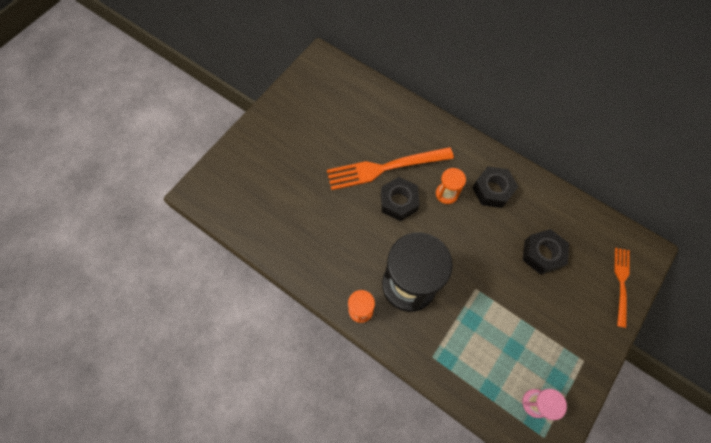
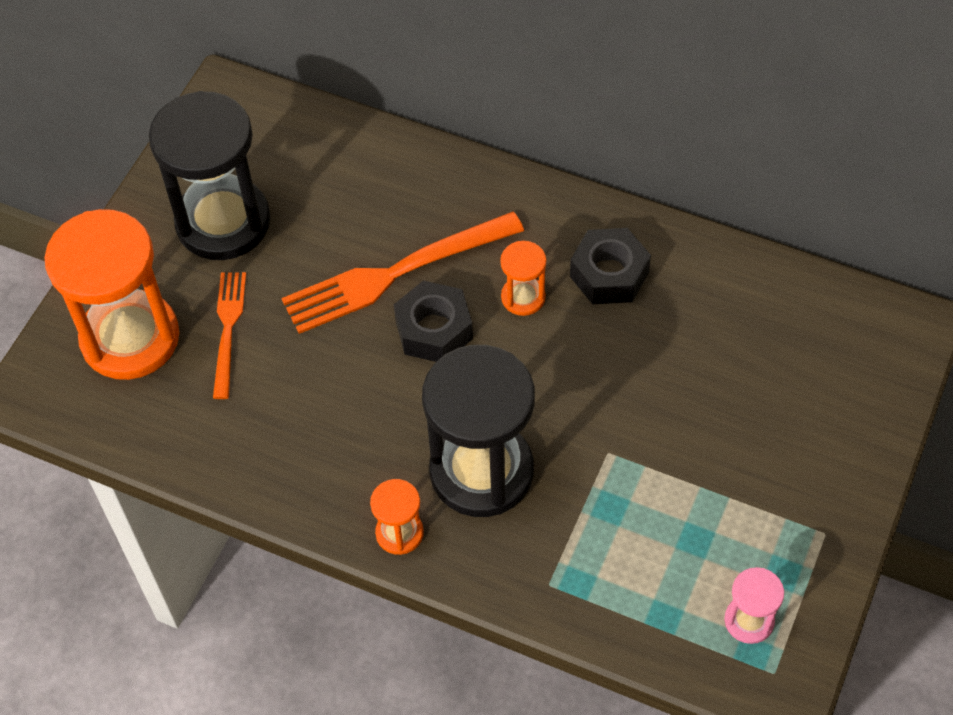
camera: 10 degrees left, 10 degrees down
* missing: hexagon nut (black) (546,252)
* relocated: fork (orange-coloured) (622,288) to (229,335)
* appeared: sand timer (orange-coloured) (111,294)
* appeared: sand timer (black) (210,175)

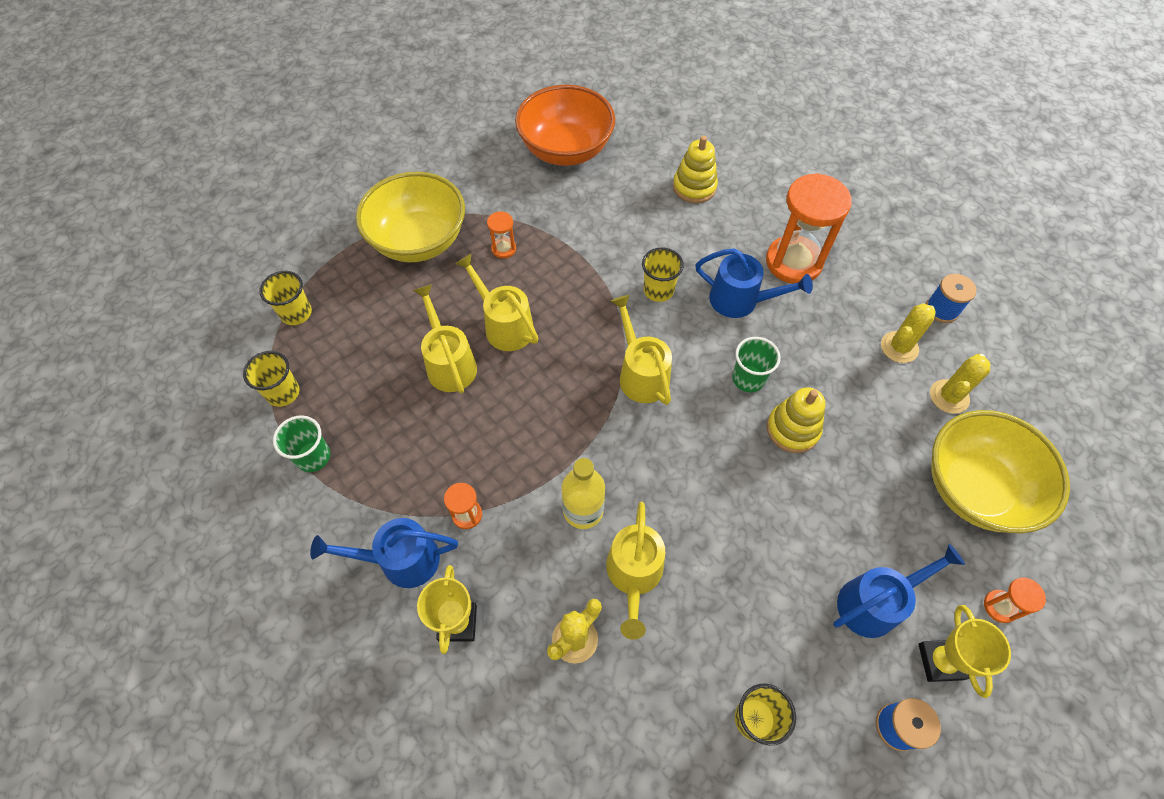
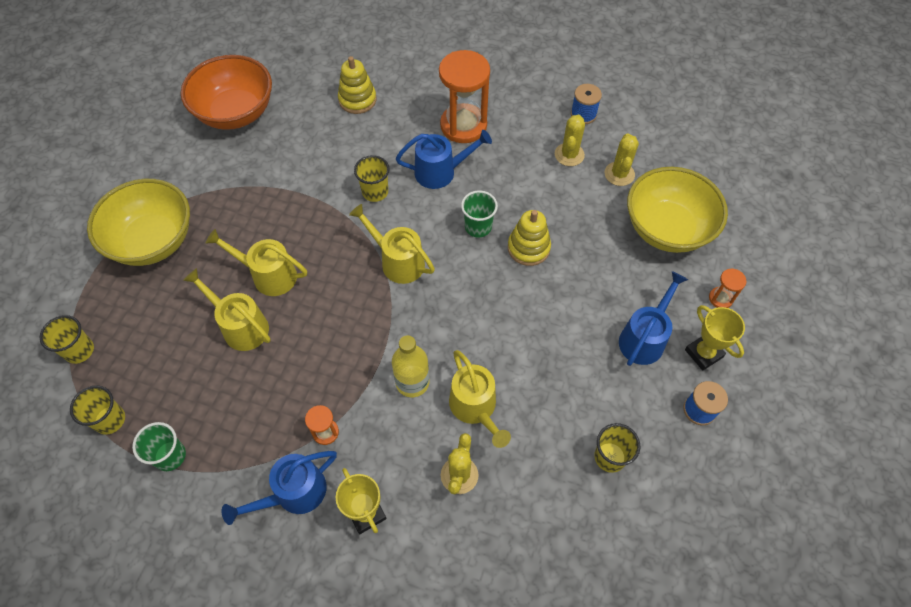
camera: 30 degrees left, 0 degrees up
* missing: sand timer (orange-coloured) (501,235)

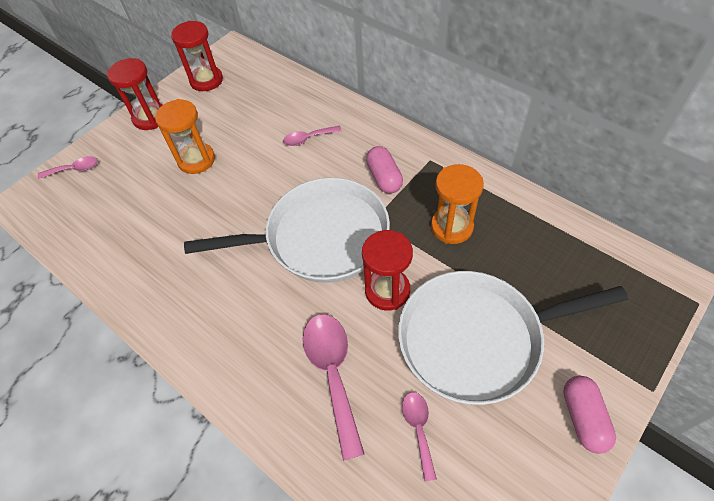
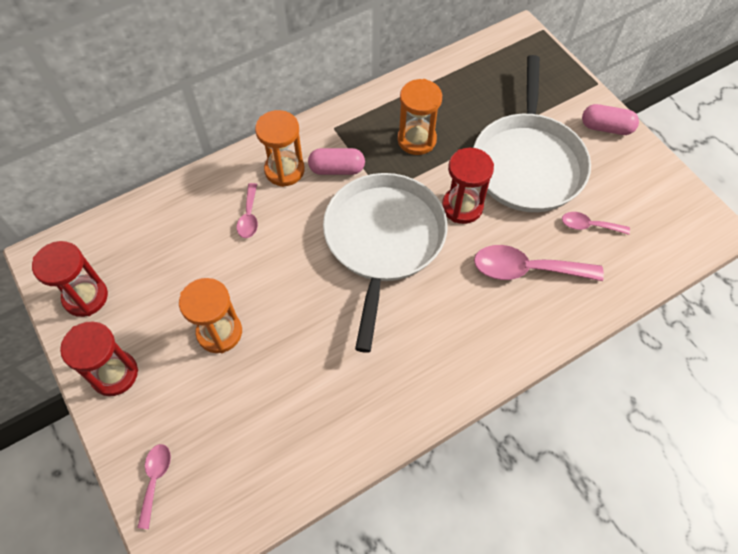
camera: 75 degrees left, 5 degrees up
* appeared: sand timer (orange-coloured) (280,148)

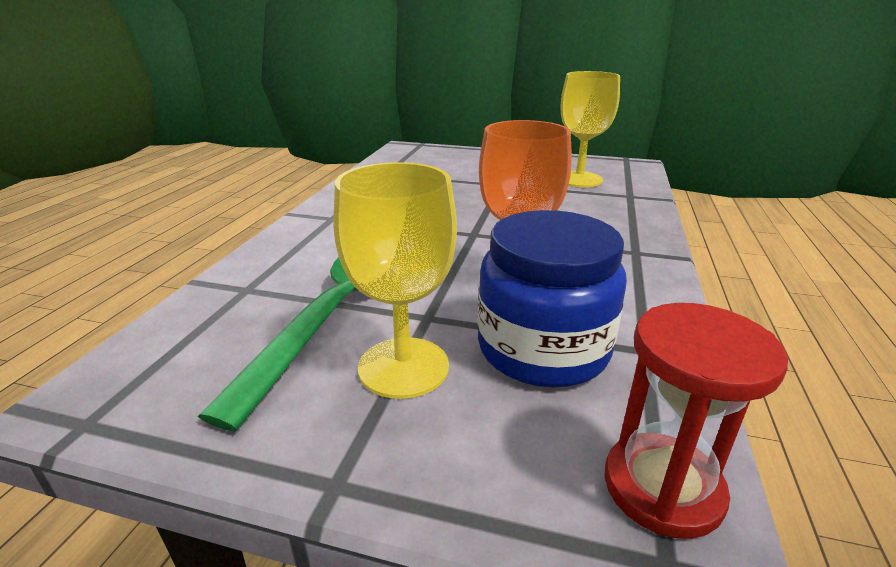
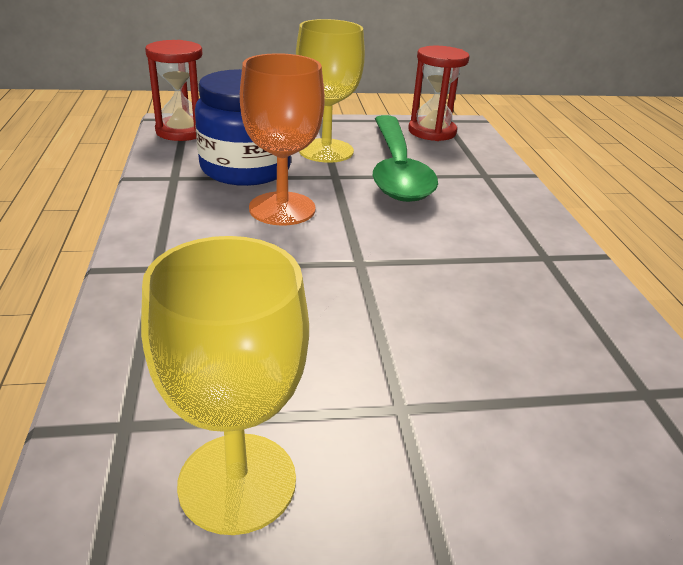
camera: 155 degrees right, 5 degrees up
* appeared: sand timer (scarlet) (439,93)

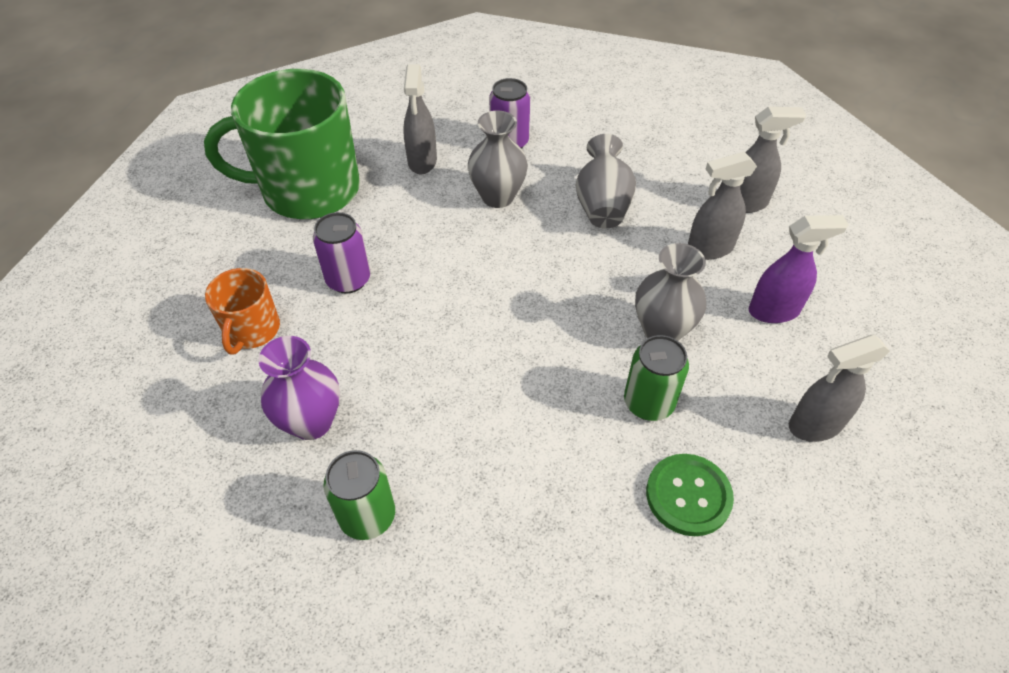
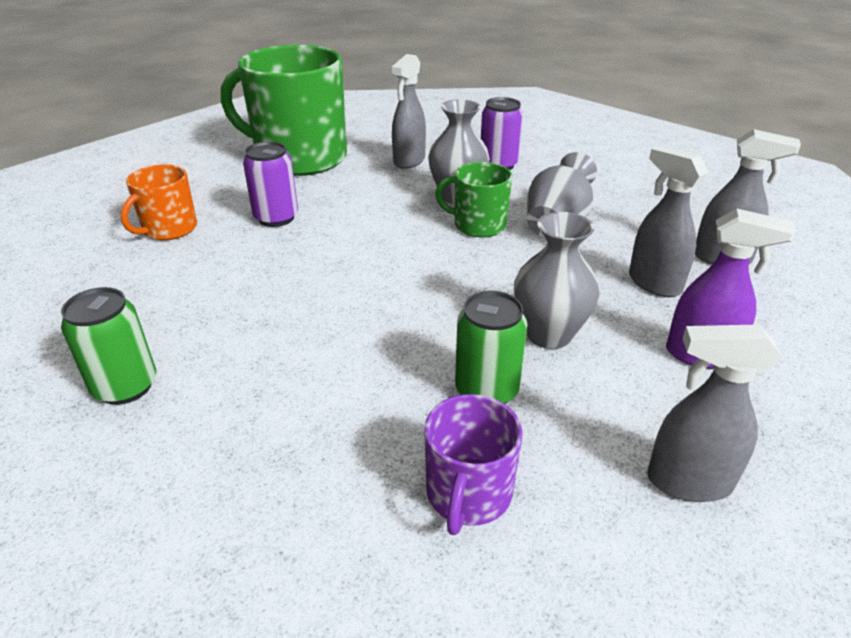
camera: 25 degrees right, 15 degrees down
* missing: tall vase (purple) (299,388)
* exchanged: sewing button (leaf-green) (690,495) to mug (purple) (473,464)
* spun: spray cleaner (ash-grey) (722,206) = (668,221) 45 degrees clockwise
* appeared: mug (leaf-green) (473,199)

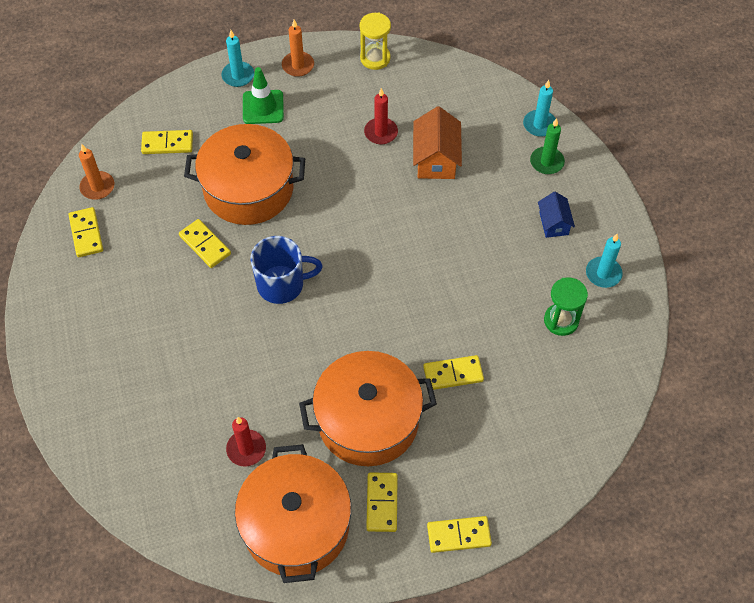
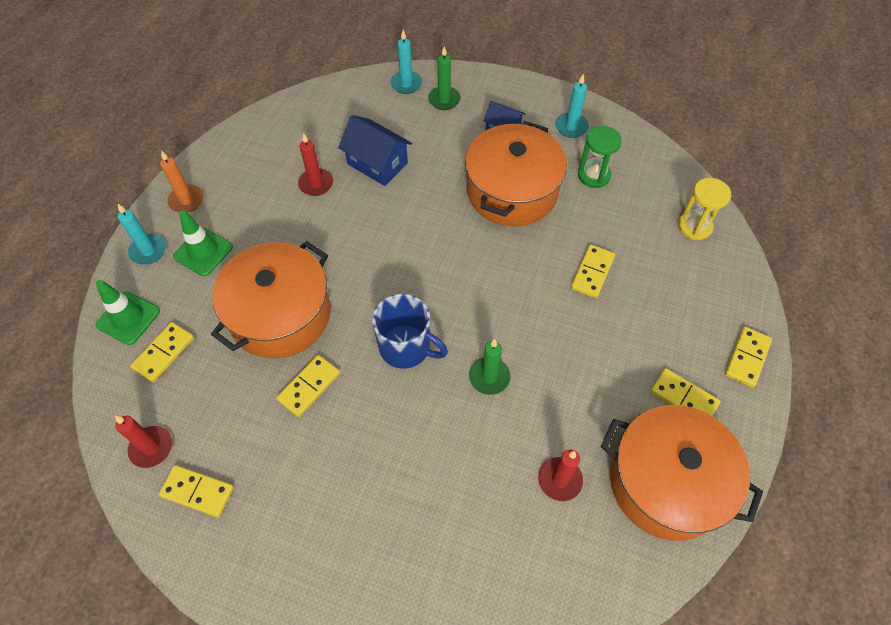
camera: 55 degrees left, 0 degrees up
* colour: wax candle (orange-coloured) (97,172) to wax candle (scarlet) (143,442)
* spun: domino tile (yellow) (205,243) = (308,386) 45 degrees counterclockwise
* spun: mug (royal blue) (287,270) = (410,331) 90 degrees clockwise
* relocated: pot (orange-coloured) (368,408) to (516,174)
* relocated: sand timer (yellow) (375,41) to (704,209)
* colour: house (orange-coloured) (437,142) to house (royal blue) (375,150)
* appeared: traffic cone (leaf-green) (128,312)
* appeared: wax candle (leaf-green) (490,367)

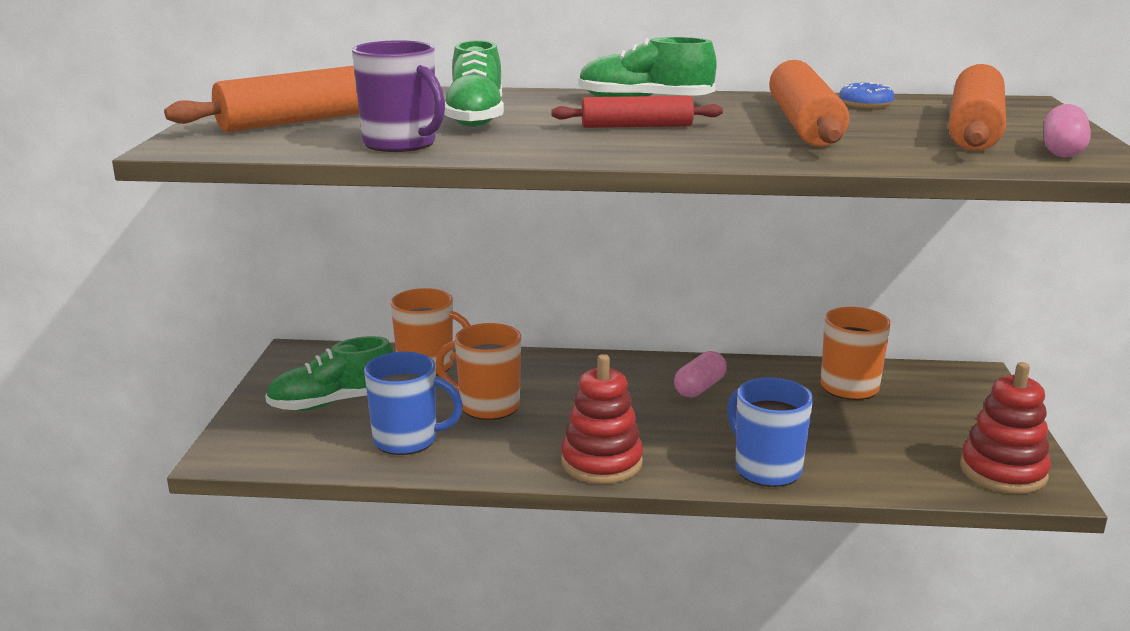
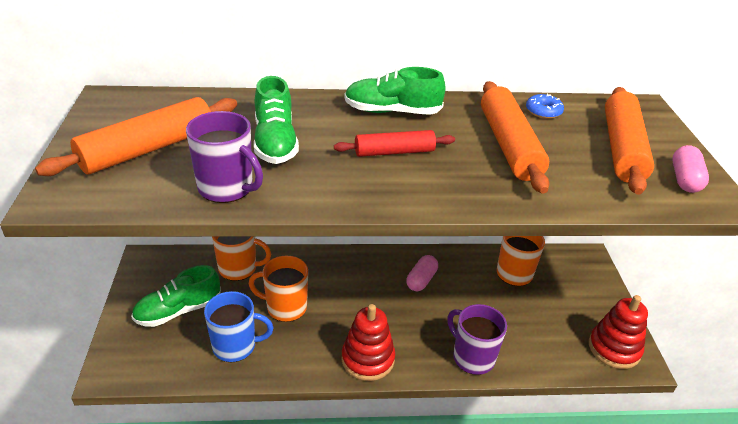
camera: 10 degrees left, 15 degrees up
* colour: mug (royal blue) (770,432) to mug (purple) (477,339)

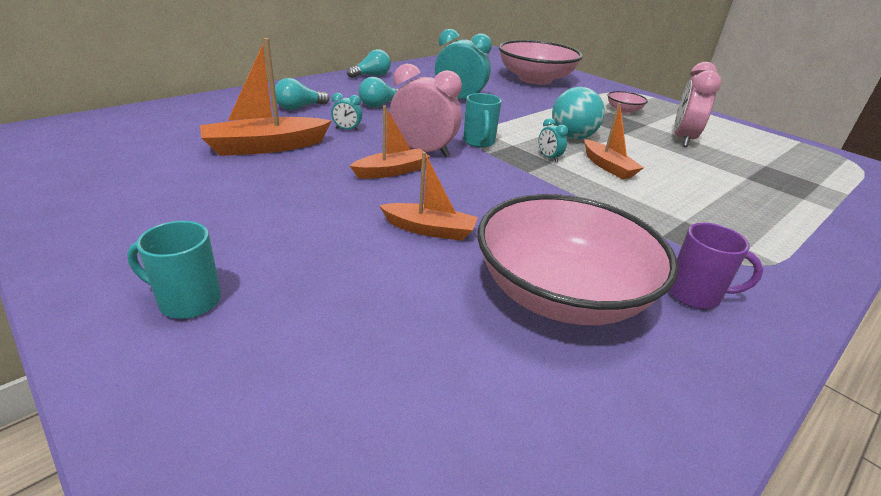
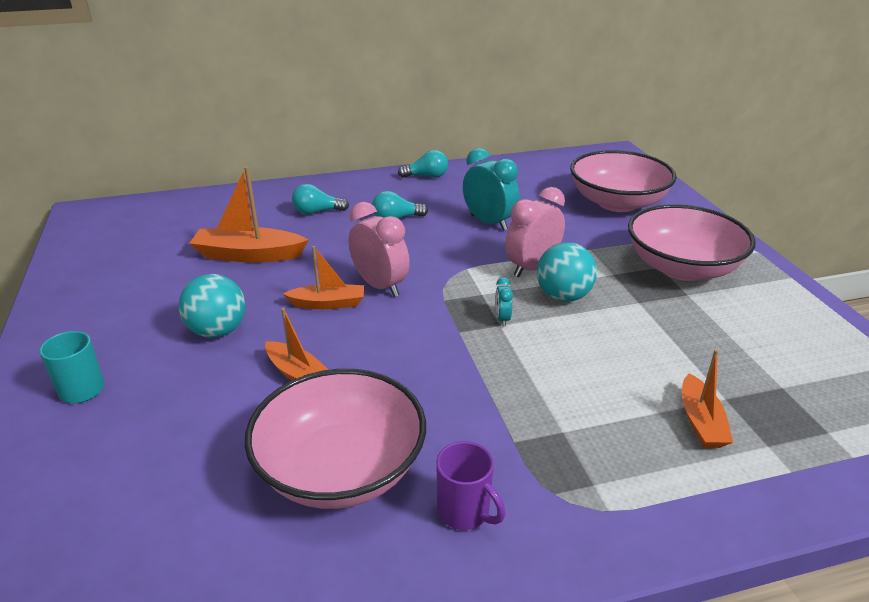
camera: 30 degrees right, 0 degrees up
* missing: bedside clock (teal) (346,112)
* missing: mug (teal) (482,120)
* relocated: toy boat (orange-coloured) (614,141) to (707,398)
* size: bowl (pink) (627,102) = (692,242) x2.39
* relocated: bedside clock (pink) (698,104) to (535,232)
* appeared: ball (teal) (211,306)

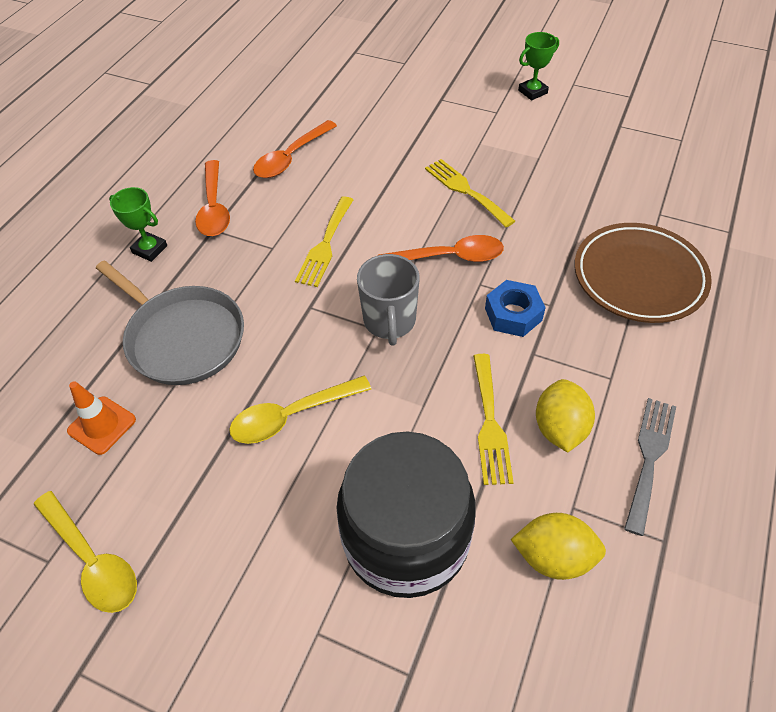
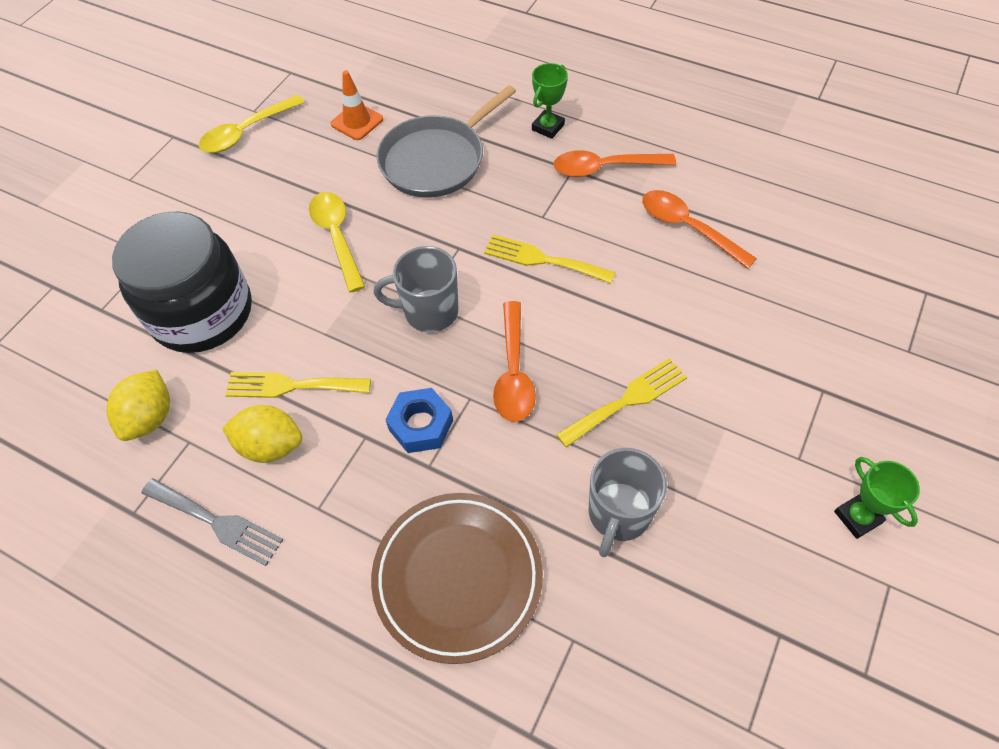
camera: 95 degrees right, 5 degrees up
* appeared: mug (ash-grey) (628,502)

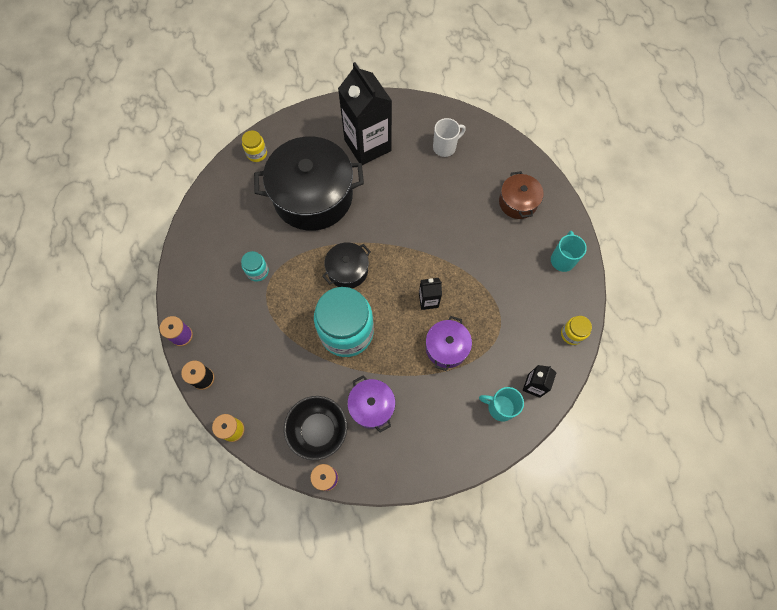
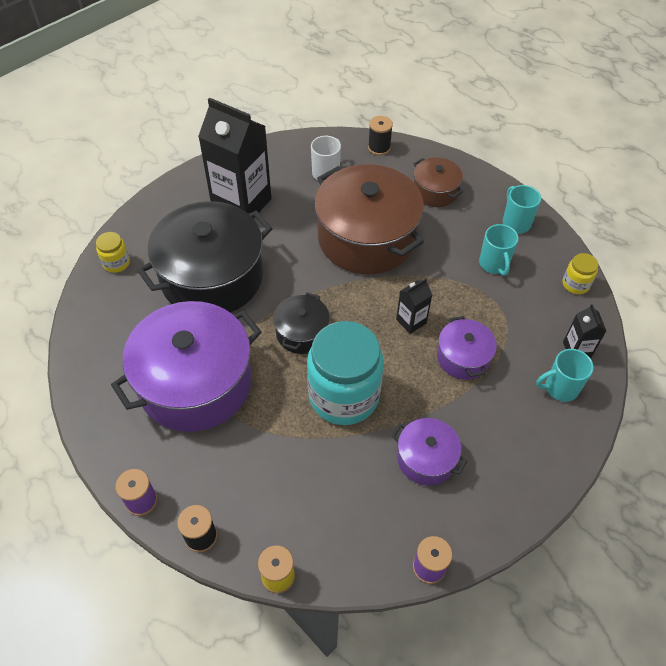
camera: 30 degrees left, 15 degrees down
* exchanged: jar (teal) (255,266) to pot (purple) (186,366)
* missing: bowl (black) (315,428)
* appeared: pot (brown) (369,219)
* appeared: spool (black) (380,135)
* appeared: mug (teal) (498,250)

